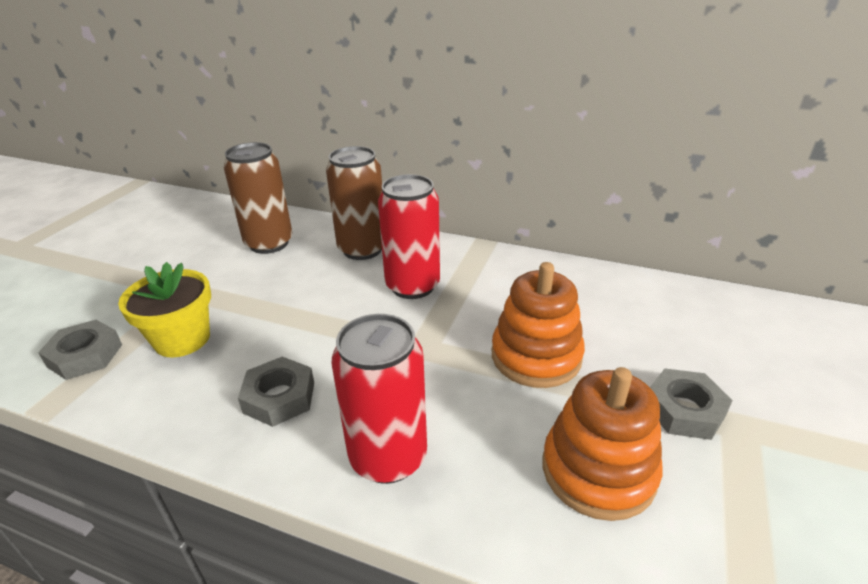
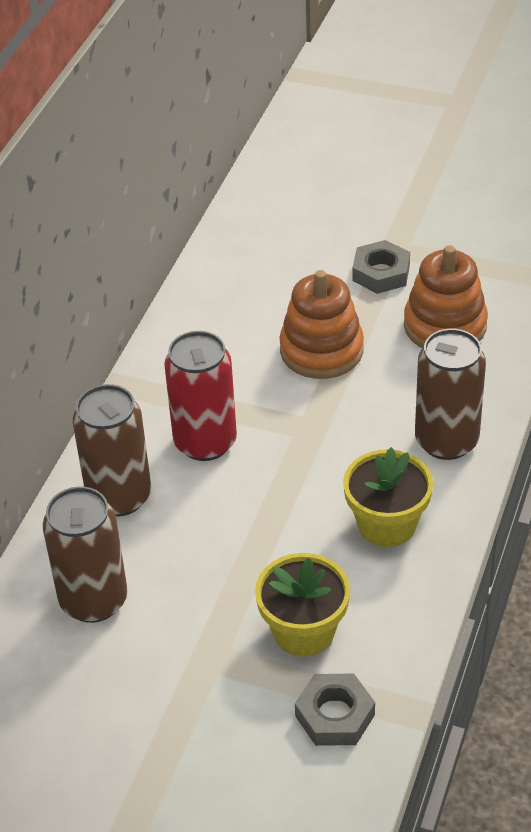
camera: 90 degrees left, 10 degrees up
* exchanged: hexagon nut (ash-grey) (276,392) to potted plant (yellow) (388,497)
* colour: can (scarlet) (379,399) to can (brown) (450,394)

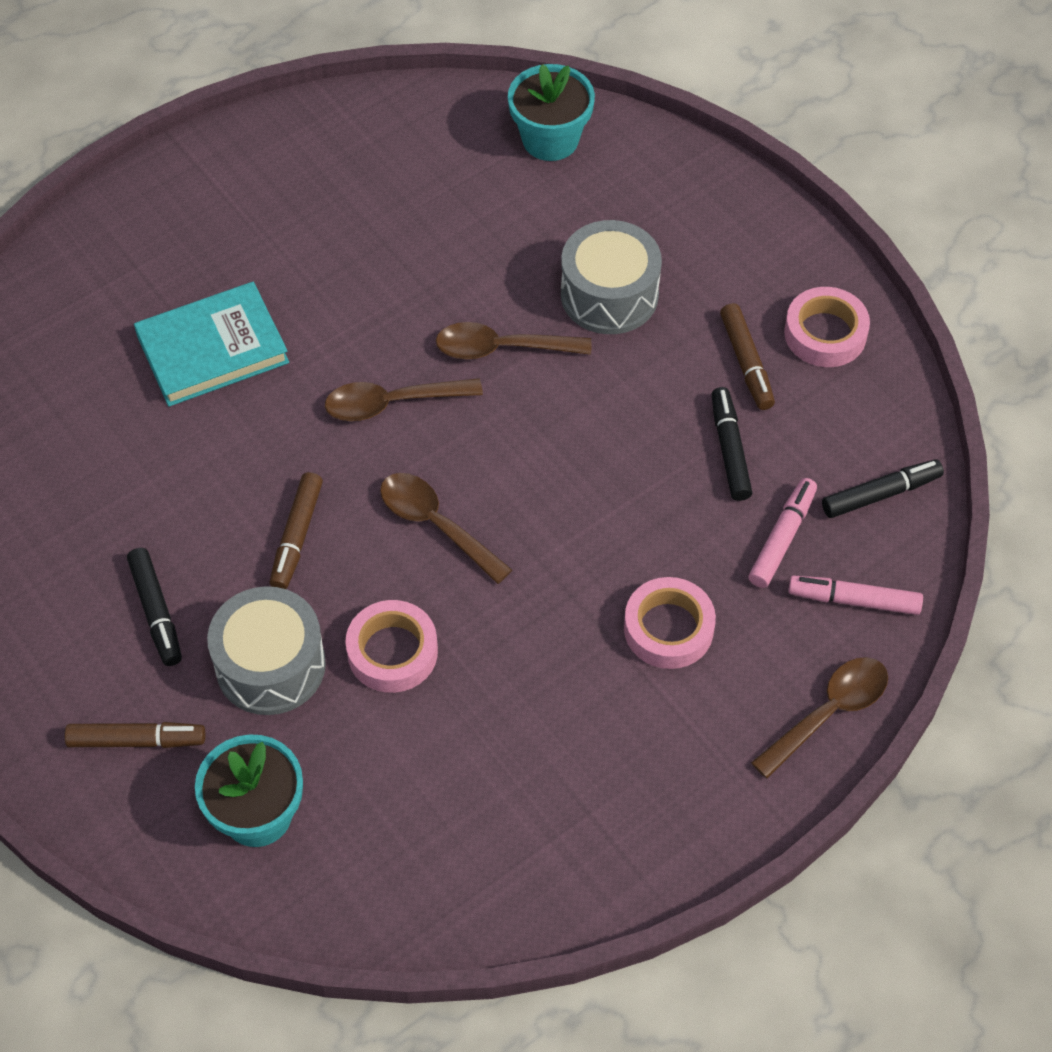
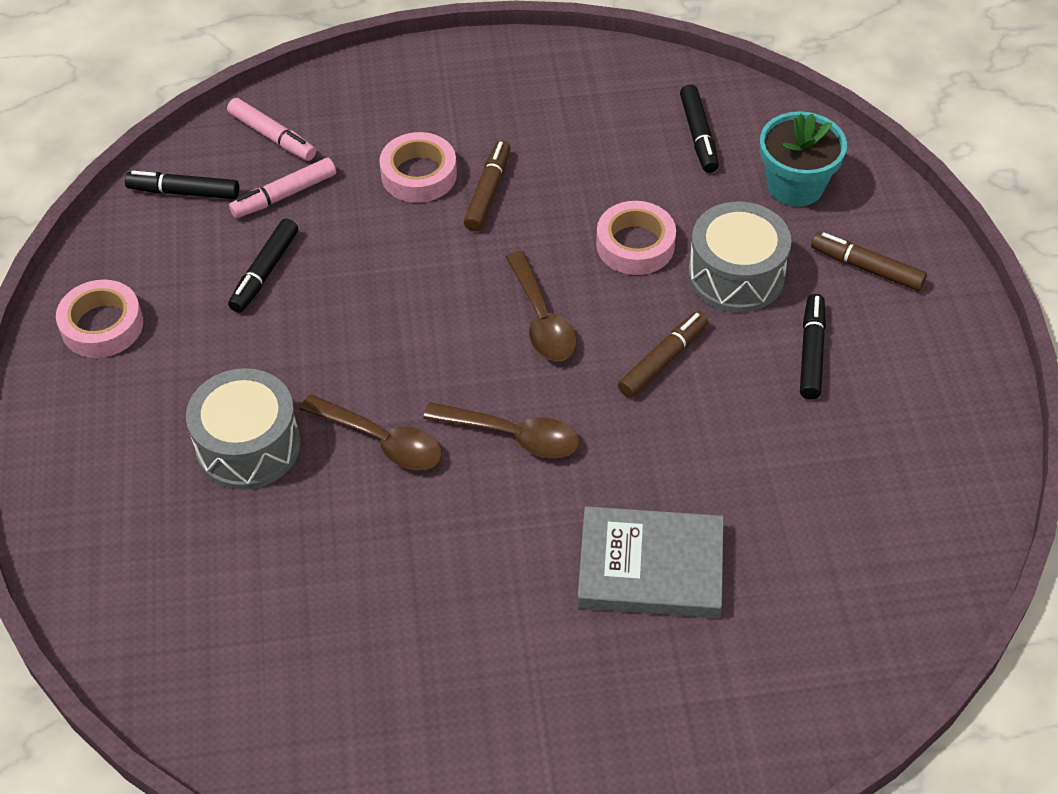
camera: 150 degrees left, 5 degrees down
* colour: book (teal) (211,344) to book (ash-grey) (650,562)
* missing: potted plant (teal) (551,112)
* relocated: felt pen (brown) (747,356) to (487,185)
* missing: spoon (brown) (819,718)
* appeared: felt pen (black) (699,129)

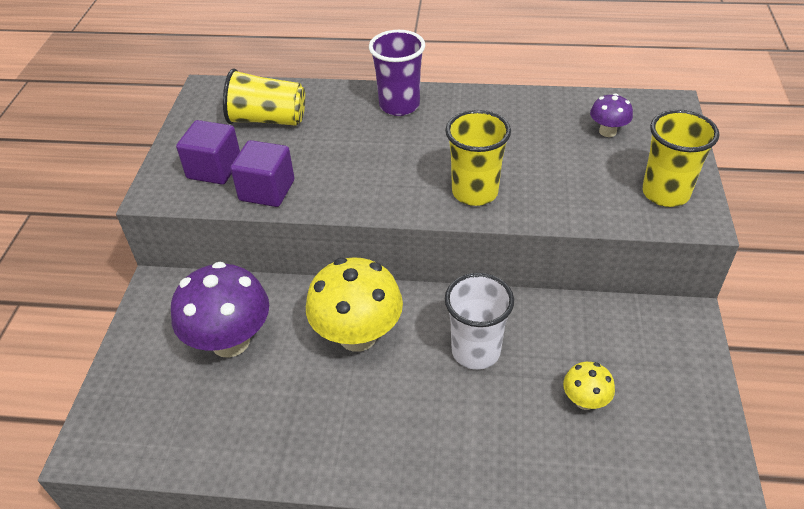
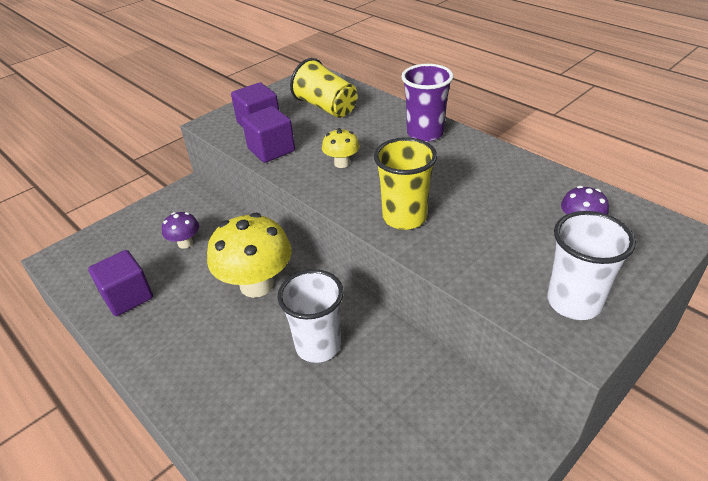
camera: 40 degrees right, 5 degrees down
* size: fungus (purple) (220,310) = (180,230) x0.49
* relocated: fungus (yellow) (589,386) to (341,148)
* colour: beaker (yellow) (680,158) to beaker (snow-white) (591,265)
* appeared: block (purple) (120,283)

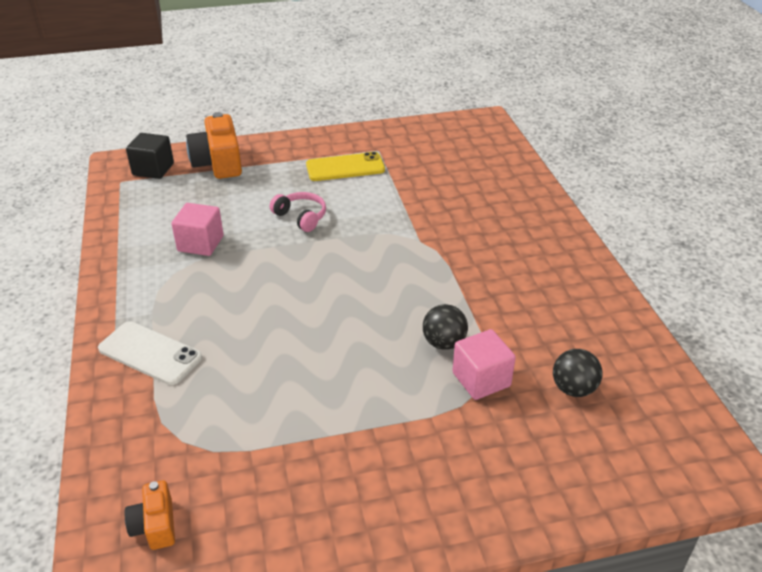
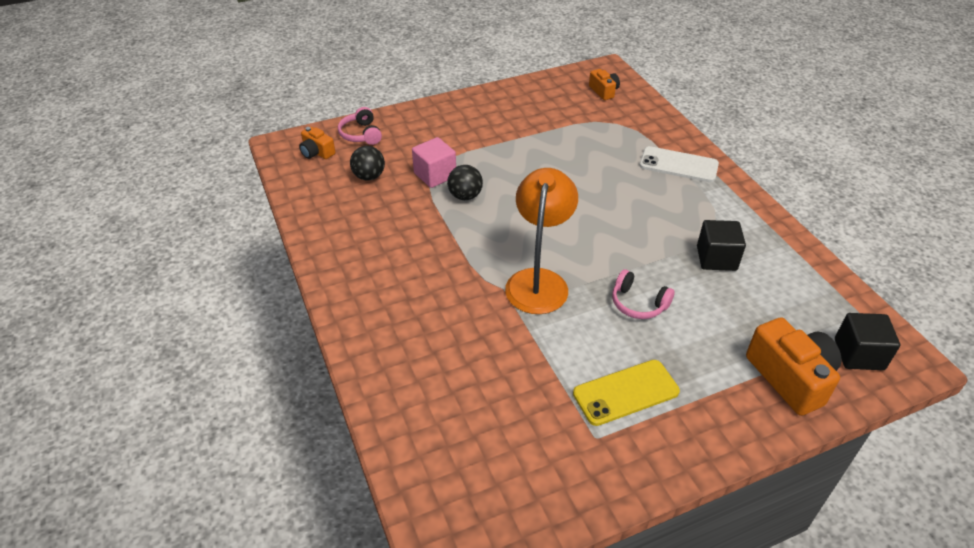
camera: 170 degrees right, 5 degrees up
* colour: block (pink) (197,229) to block (black) (721,245)
* appeared: camera (orange-coloured) (317,143)
* appeared: headset (pink) (360,126)
* appeared: lamp (orange-coloured) (541,241)

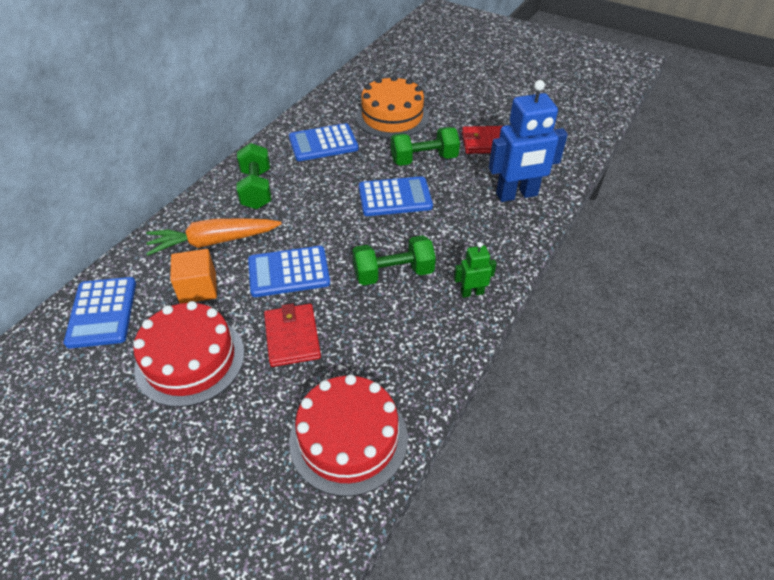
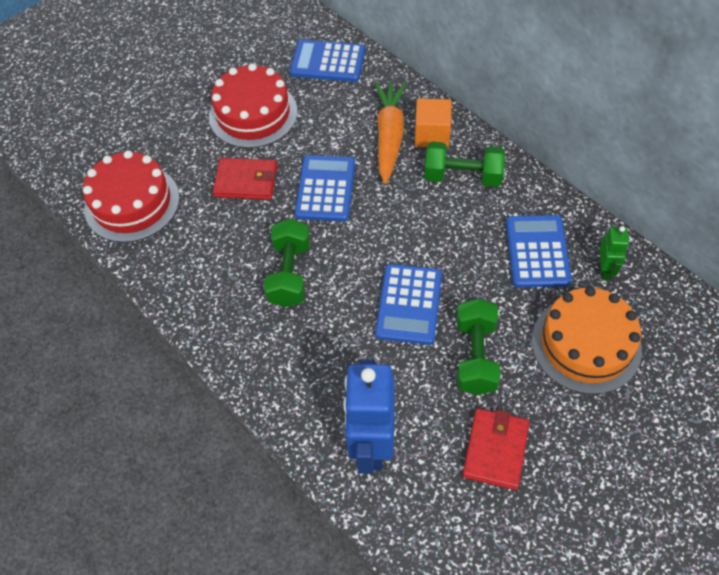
camera: 110 degrees right, 10 degrees up
* relocated: block (orange-coloured) (193,276) to (433,123)
* relocated: toy robot (leaf-green) (475,270) to (614,253)

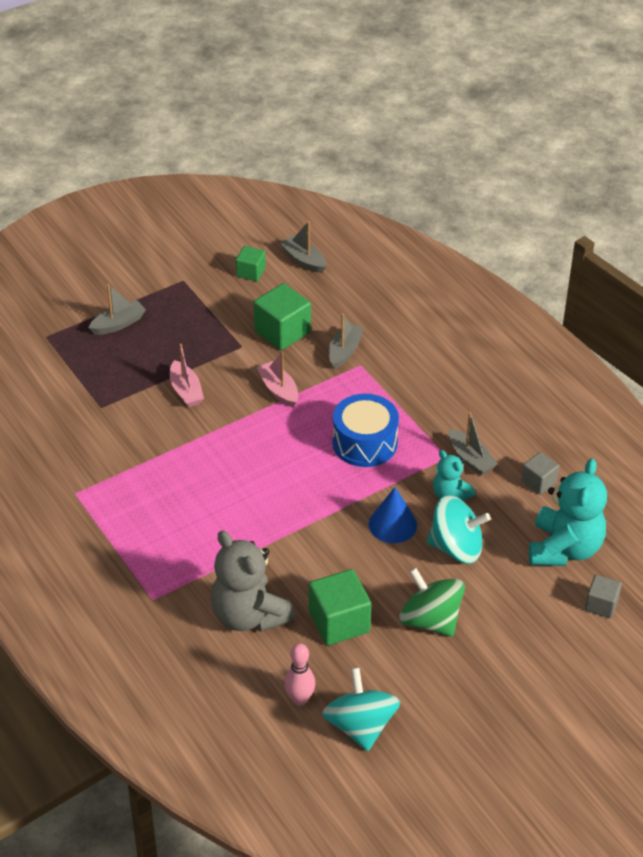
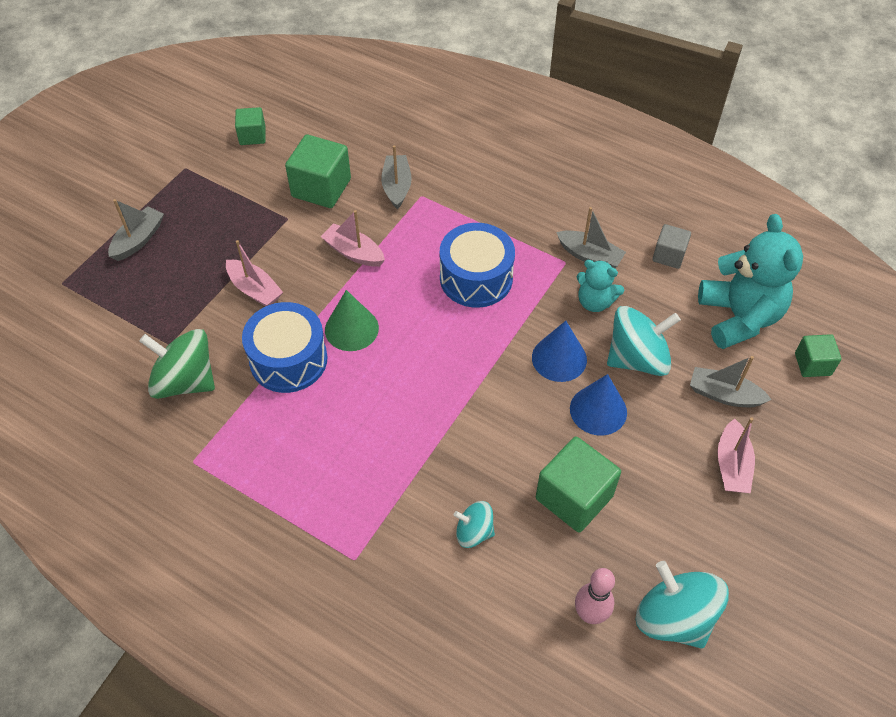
camera: 25 degrees left, 10 degrees up
* exchanged: teddy bear (ash-grey) (253,581) to spinning top (teal) (474,524)
* relocated: toy boat (ash-grey) (303,247) to (731,381)
* relocated: spinning top (leaf-green) (432,602) to (177,364)
* colour: block (ash-grey) (603,596) to block (leaf-green) (818,355)
* appeared: toy drum (royal blue) (285,347)
* appeared: solid cone (leaf-green) (352,320)
* appeared: solid cone (royal blue) (598,405)
* appeared: toy boat (pink) (736,455)

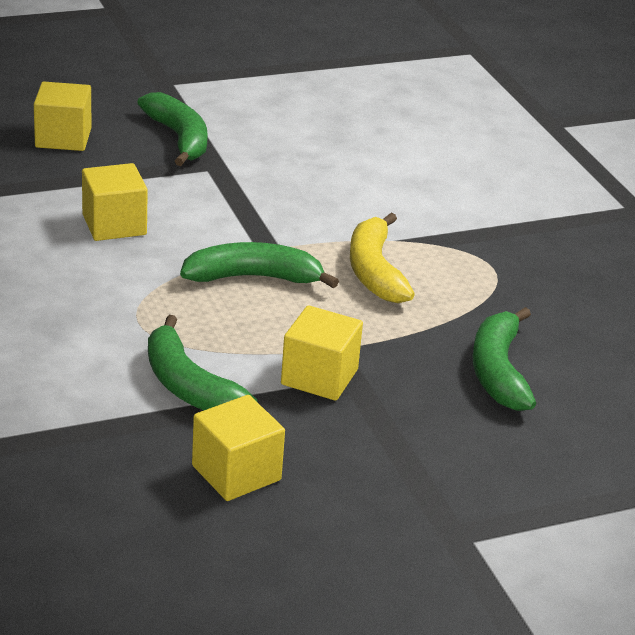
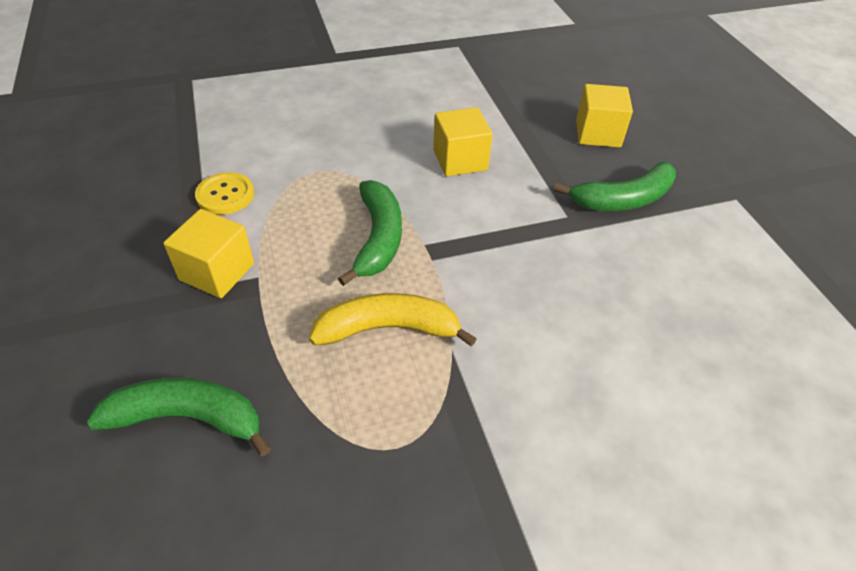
camera: 95 degrees right, 15 degrees up
* exchanged: banana fruit (leaf-green) (203,362) to sewing button (yellow) (224,193)
* missing: block (yellow) (238,448)

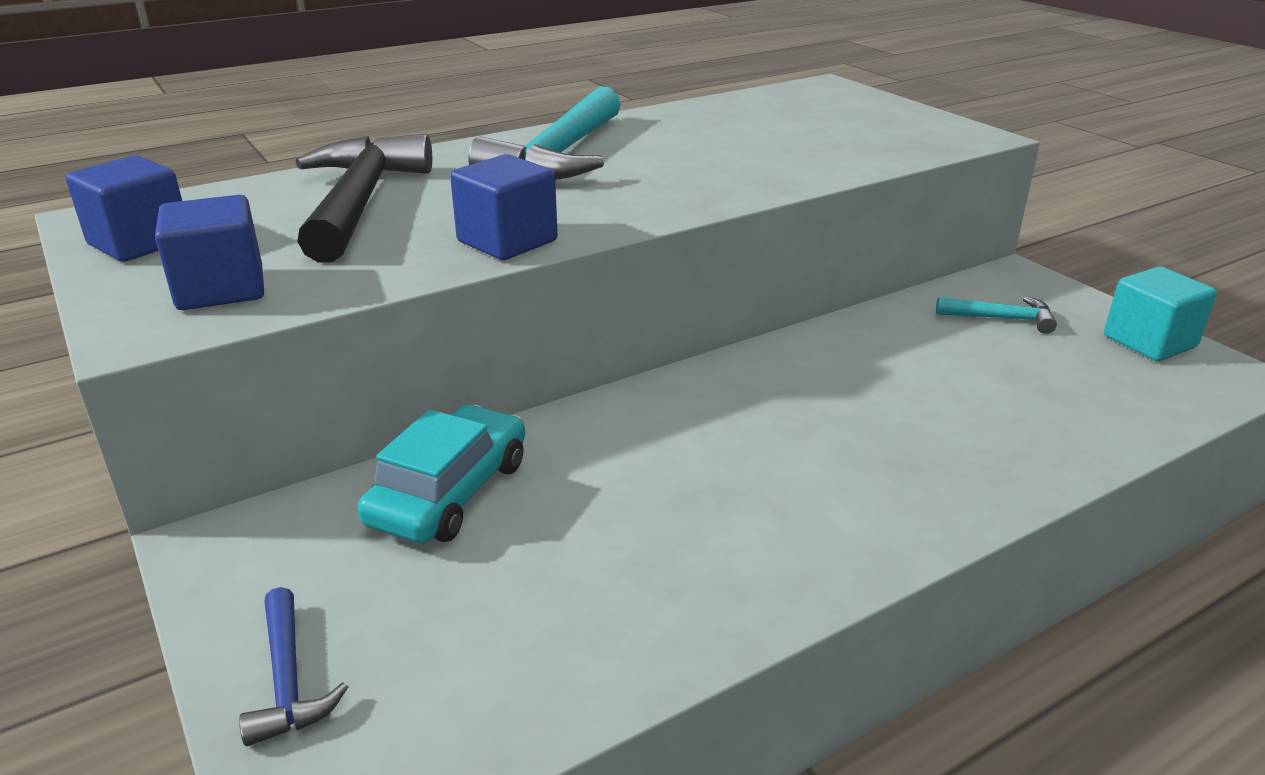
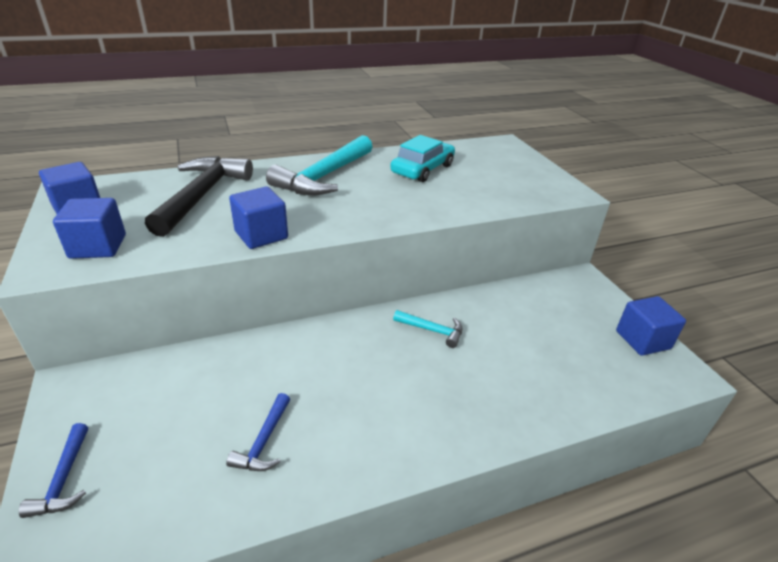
camera: 10 degrees right, 5 degrees up
* relocated: toy car (teal) (441,474) to (422,158)
* relocated: claw hammer (teal) (996,315) to (428,329)
* colour: block (teal) (1160,313) to block (royal blue) (651,326)
* appeared: claw hammer (royal blue) (258,432)

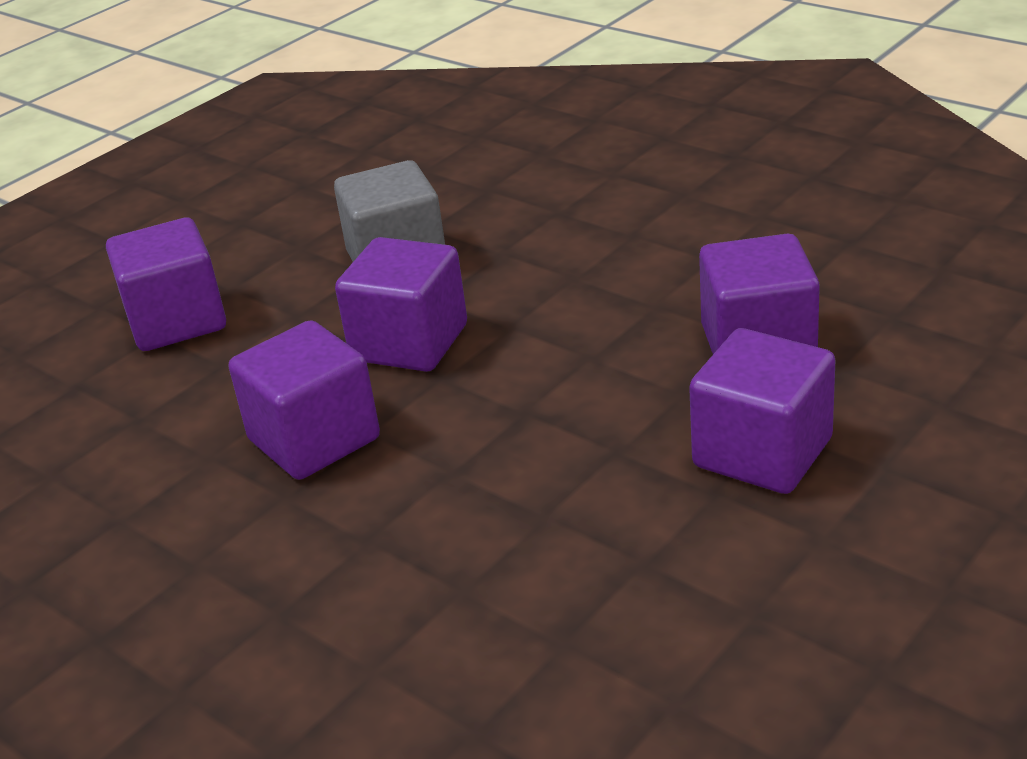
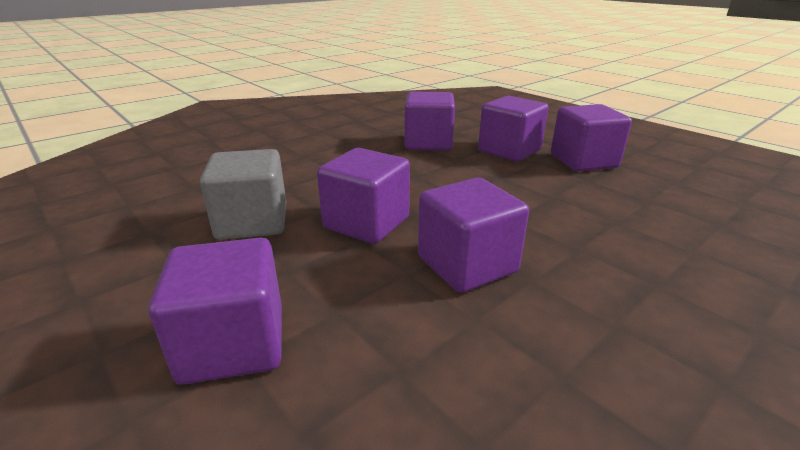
camera: 85 degrees left, 5 degrees down
* appeared: block (purple) (591,137)

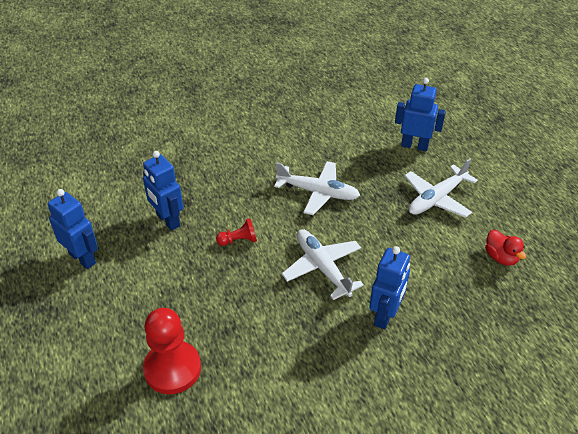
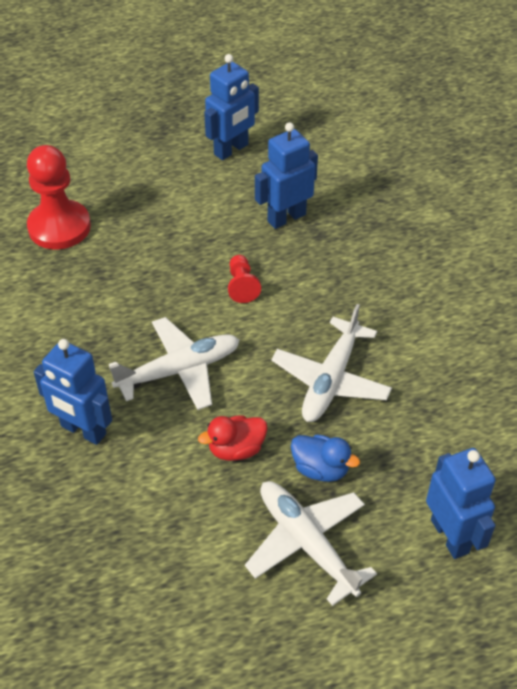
camera: 95 degrees right, 5 degrees up
* spun: toy robot (royal blue) (420,114) = (461,503) 45 degrees counterclockwise
* relocated: toy duck (scarlet) (505,248) to (233,438)
* appeared: toy duck (royal blue) (325,458)

